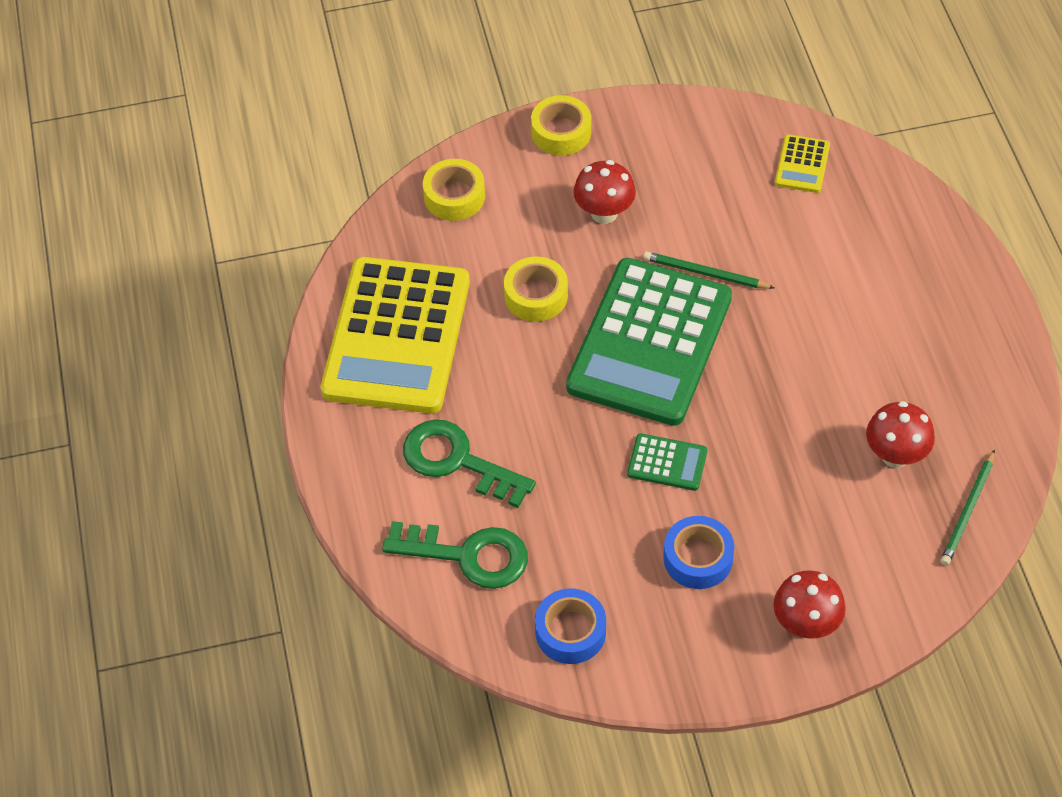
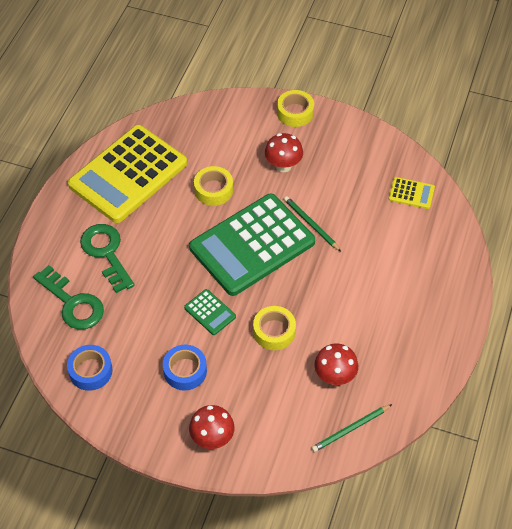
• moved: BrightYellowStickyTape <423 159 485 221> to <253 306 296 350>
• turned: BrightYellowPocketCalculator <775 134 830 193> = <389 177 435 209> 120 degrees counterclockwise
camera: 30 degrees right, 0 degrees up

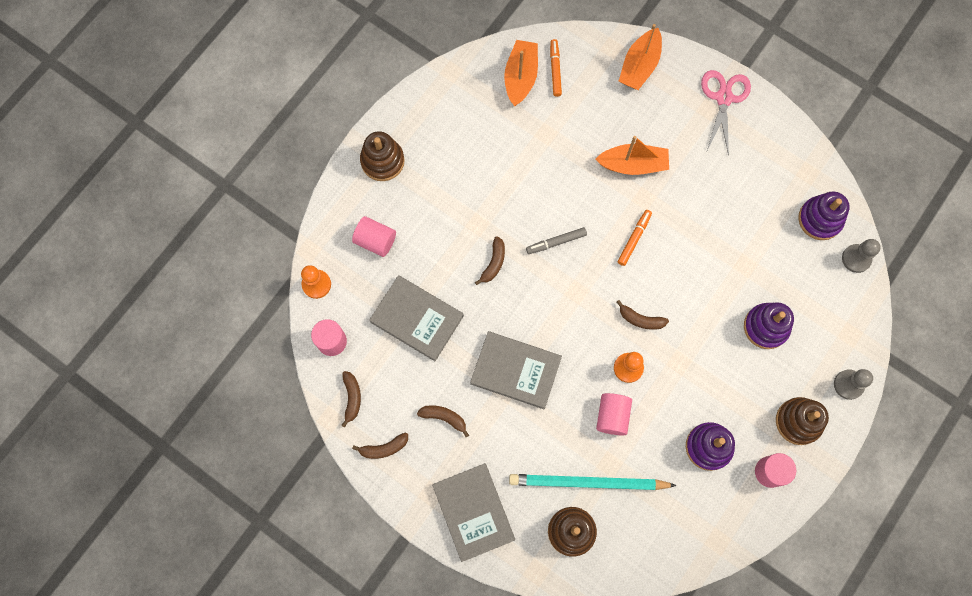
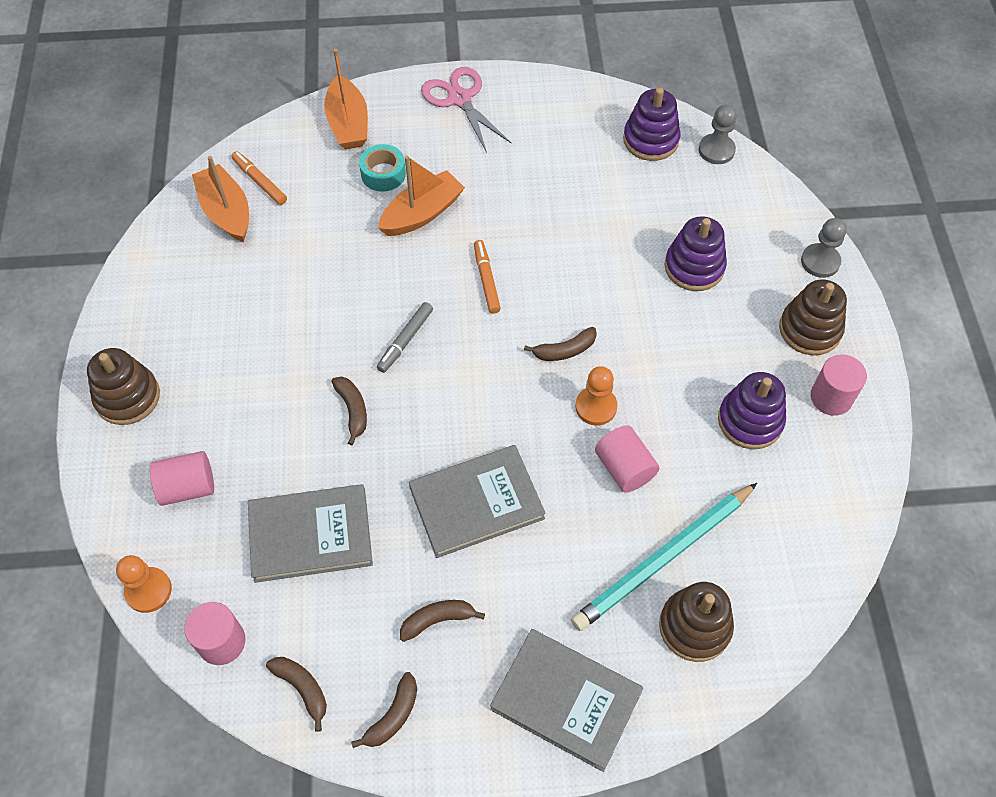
• added: TealStickyTape <359 144 406 192>
camera: 40 degrees left, 15 degrees down

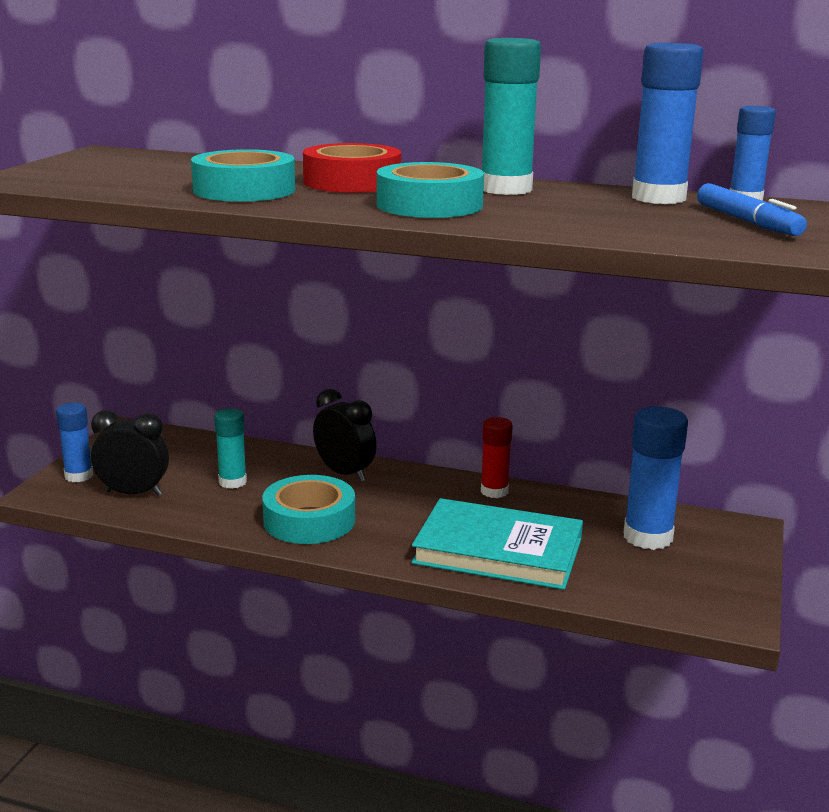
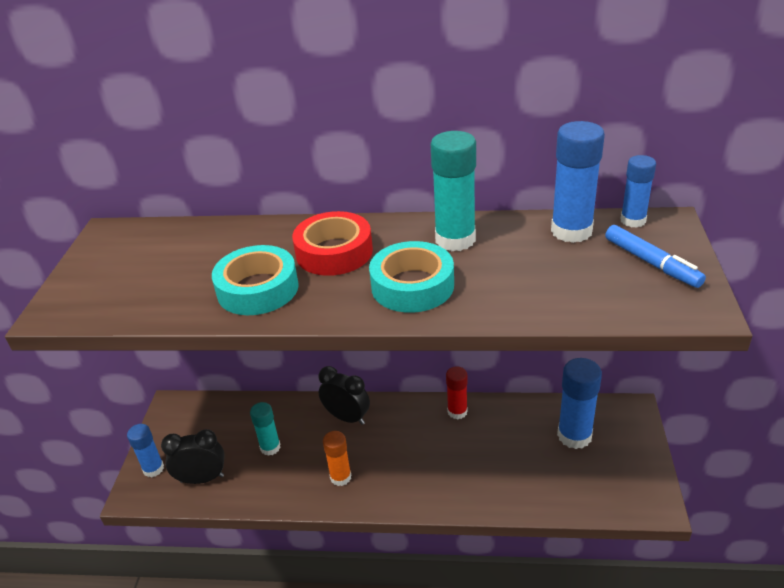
• replaced: TealStickyTape <262 475 355 544> to BrightOrangeStickOfGlue <323 431 351 486>
• removed: TealBook <411 498 583 590>
camera: 10 degrees left, 15 degrees up

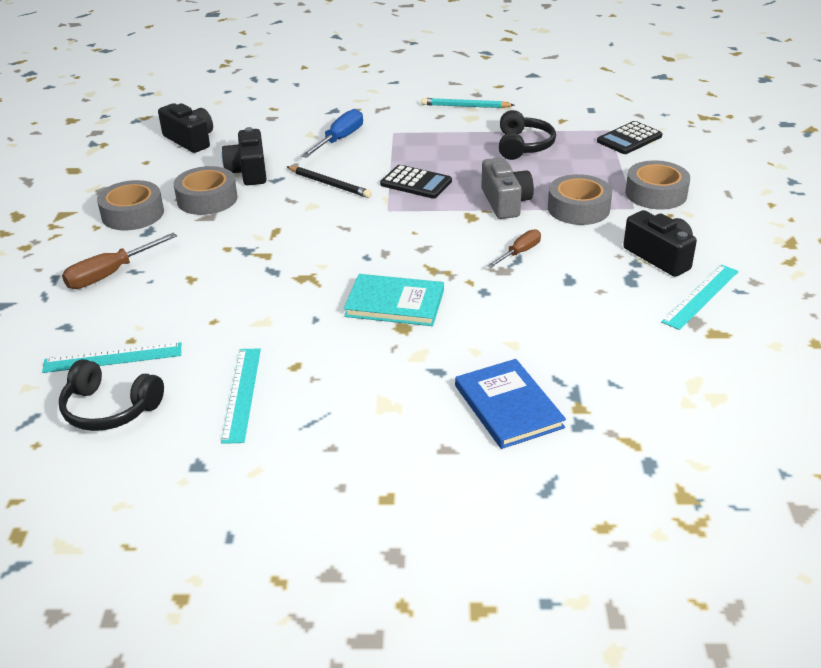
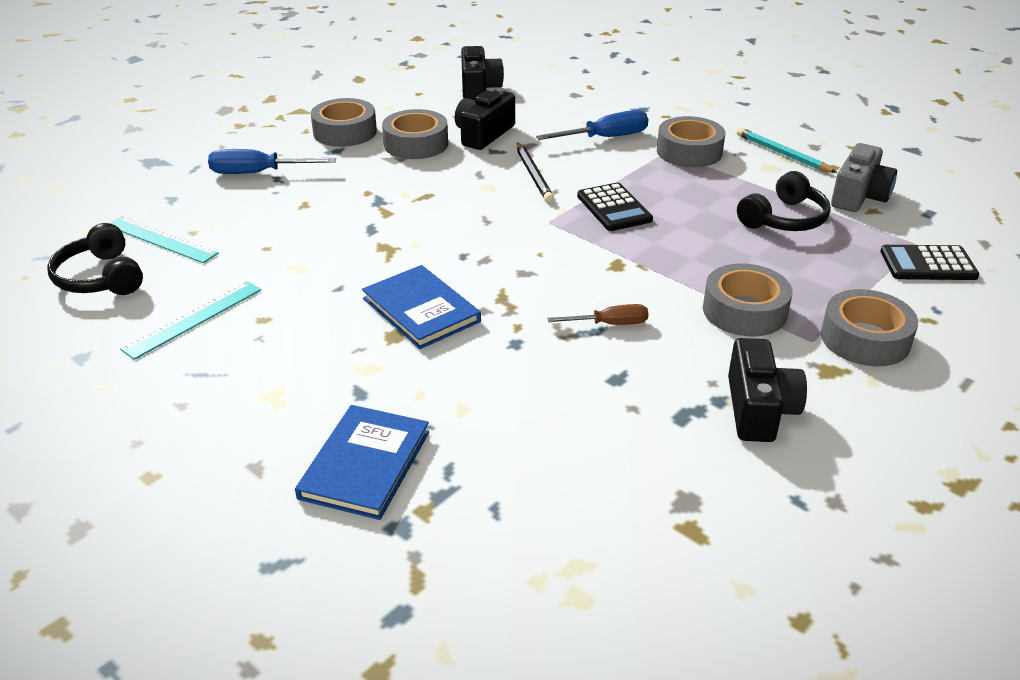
• recoloured: BrownHandScrewdriver <62 233 177 289> to CobaltHandScrewdriver <208 149 336 174>
• recoloured: TealBook <344 274 444 326> to CobaltBook <362 265 481 349>
• moved: AshGreyCompactCamera <481 158 534 219> to <831 143 897 212>
• removed: TealStraightedge <661 264 739 330>
• added: AshGreyStickyTape <657 116 725 167>
camera: 40 degrees right, 0 degrees up

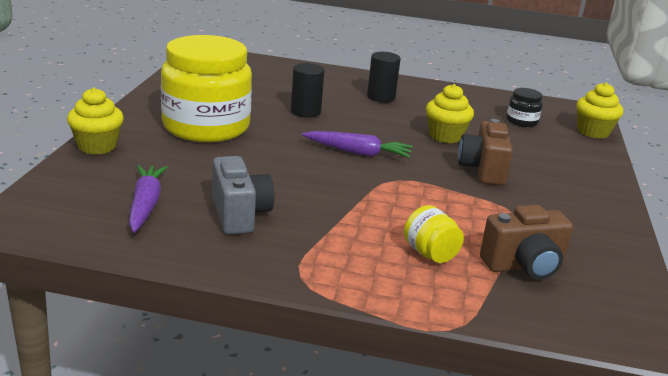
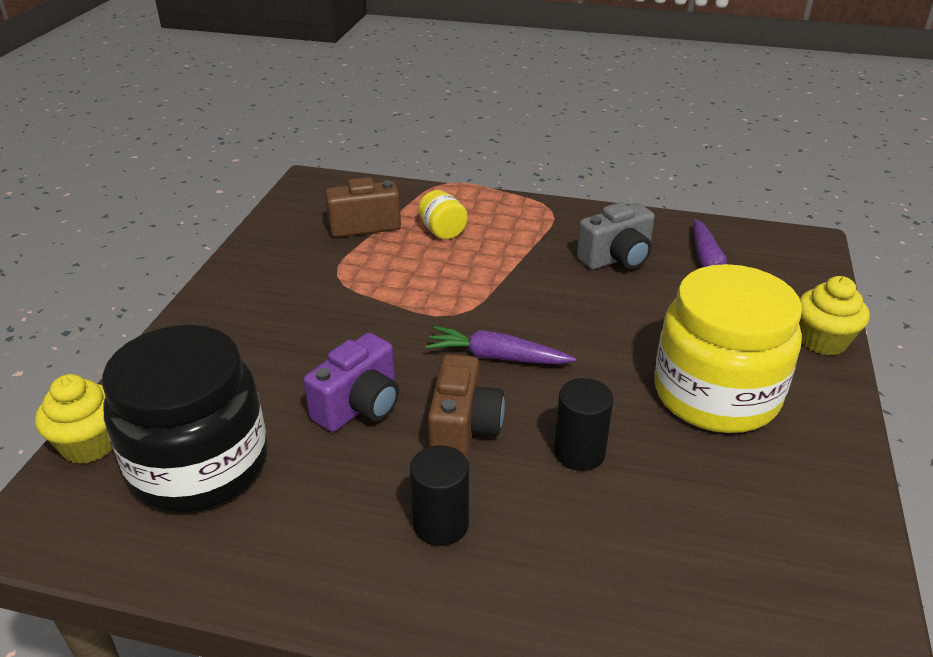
• turned: AshGreyCompactCamera <212 156 274 235> = <577 202 655 270> 105 degrees counterclockwise
• replaced: BrightYellowCupcake <426 84 474 143> to VioletCompactCamera <304 333 399 432>
• moved: BrownCompactCamera <458 119 513 185> to <428 354 505 459>
• resized: BlackJar <506 88 543 127> = <102 325 268 513> x2.43
camera: 175 degrees left, 10 degrees up

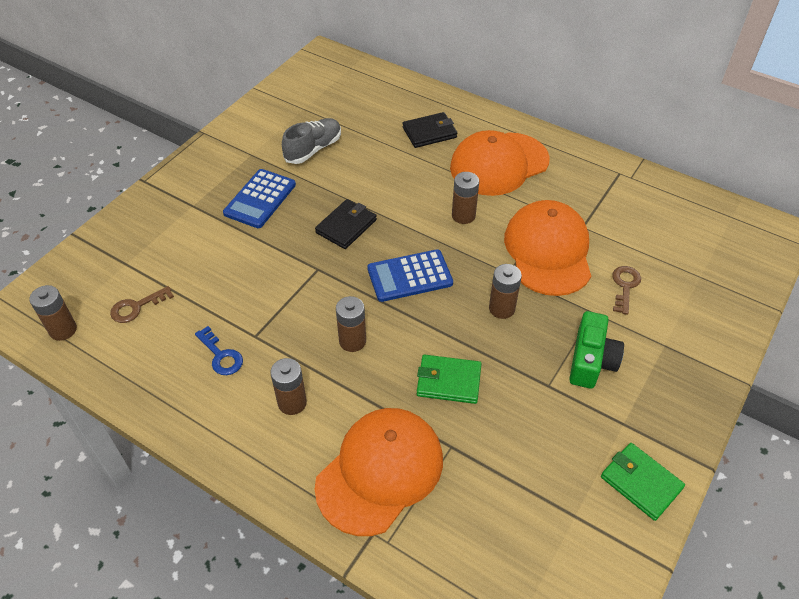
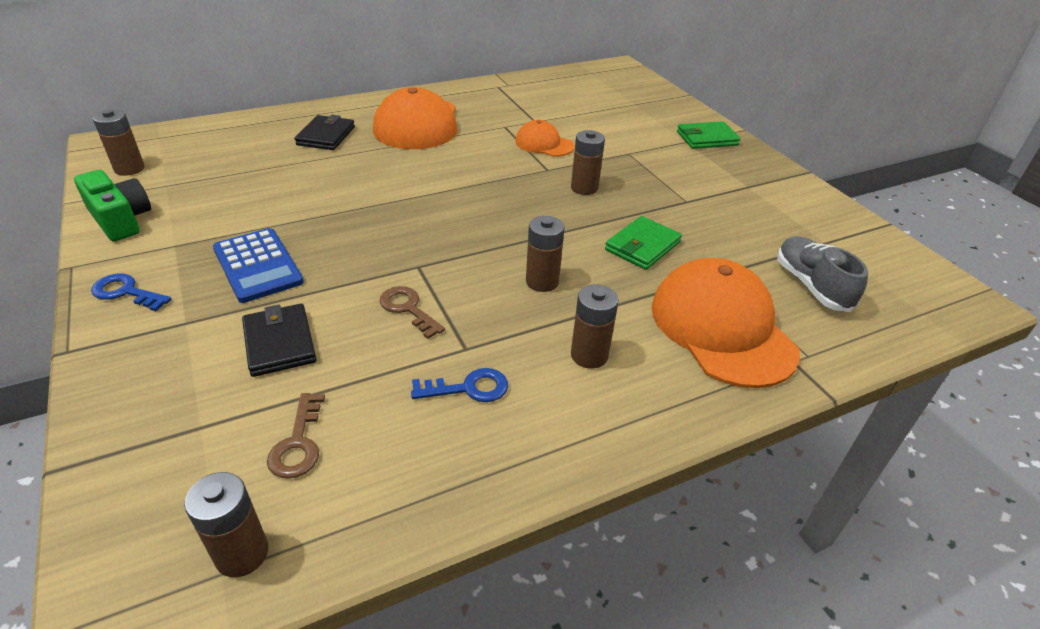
• moved: AshGreyLaceUpShoe <282 118 341 164> to <777 237 868 312>
• moved: BlackBillfold <315 199 377 249> to <242 304 316 377>
• removed: CobaltPocketCalculator <367 249 453 302>
• moved: BrownAaBattery <452 172 479 224> to <93 109 145 176>
• resized: BrightOrangePeakedCap <504 200 591 296> = <515 120 575 157> x0.53
• moved: EmeraldCompactCamera <569 311 624 389> to <74 170 151 241>
• moved: EmeraldBillfold <601 443 685 521> to <677 121 741 149>
• moved: BrownLatchkey <612 266 641 315> to <380 286 445 339>
• added: CobaltLatchkey <91 274 171 311>
camera: 60 degrees left, 10 degrees down

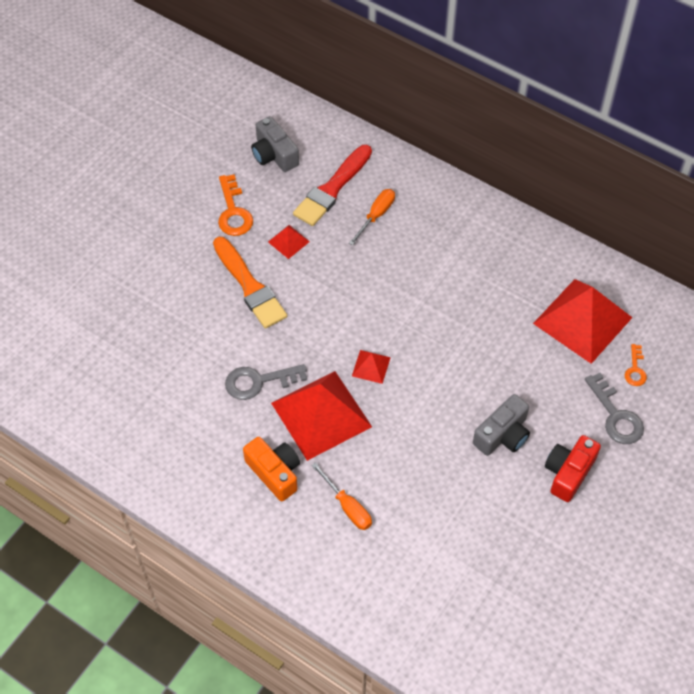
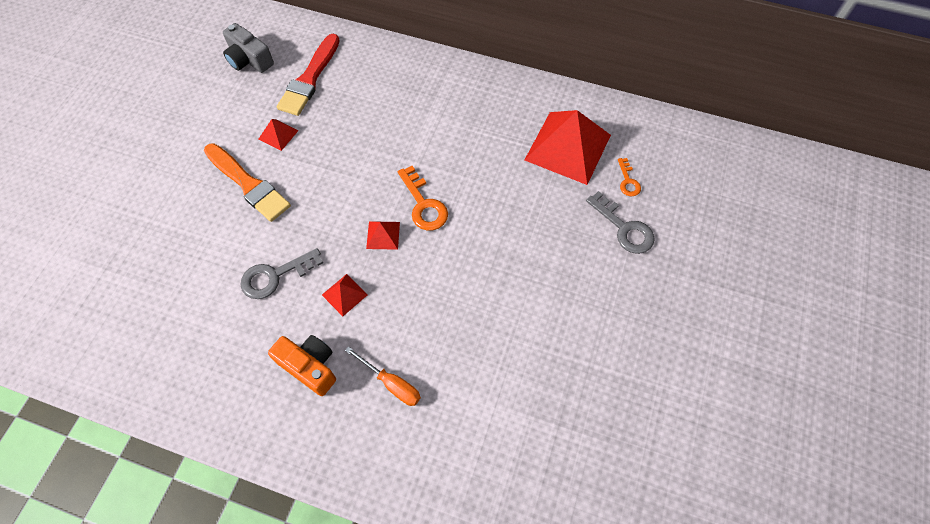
• moved: BrightOrangeLatchkey <218 174 253 236> to <398 166 448 231>
• resized: ScarletSolidPyramid <271 371 372 461> = <322 274 368 316> x0.44
• removed: BrightOrangeHandScrewdriver <349 189 395 246>
• removed: AshGreyCompactCamera <473 394 530 456>
• removed: ScarletCompactCamera <545 435 601 502>
camera: 15 degrees left, 5 degrees up

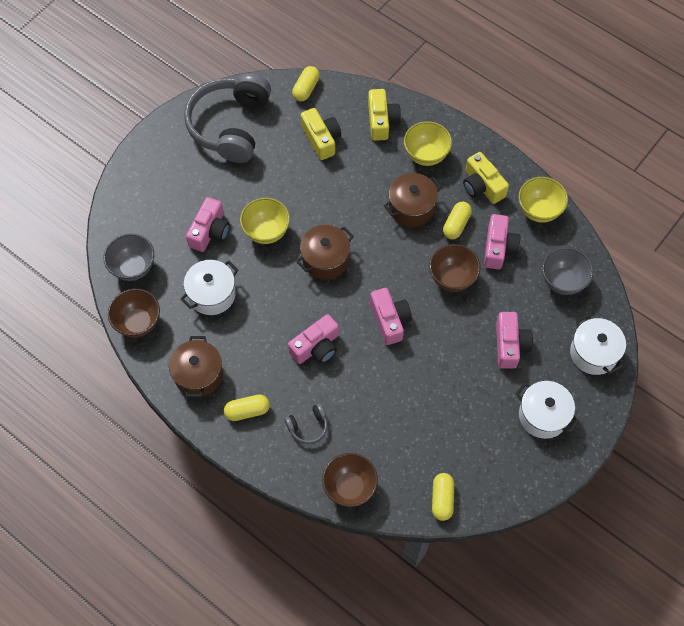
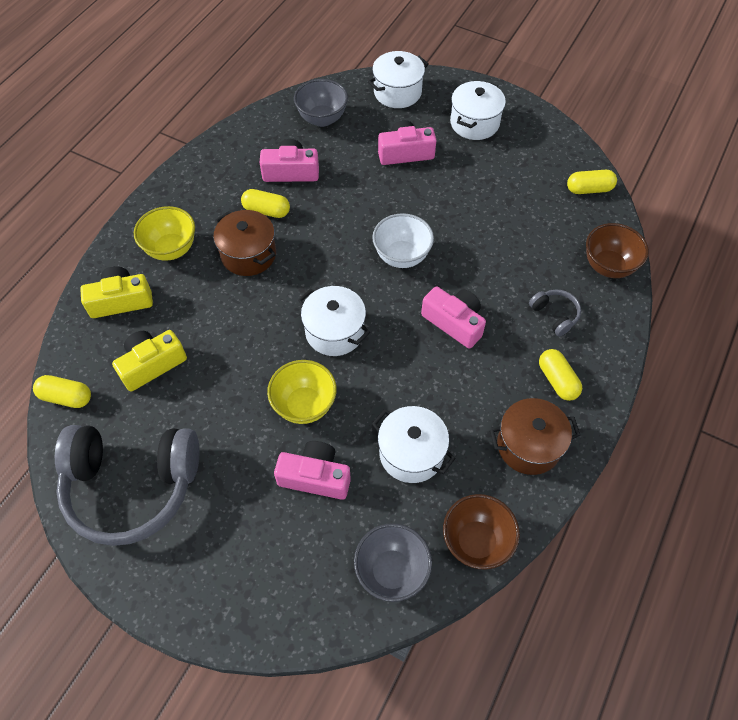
• recoloured: BrownCookingPot <296 225 354 280> to WhiteCookingPot <298 286 370 356>
• replaced: RosePinkCompactCamera <370 288 412 345> to WhiteBowl <372 213 434 268>
• removed: BrownBowl <429 244 480 292>
• removed: BrightYellowCompactCamera <463 152 509 204>
• removed: BrightYellowBowl <518 177 568 223>
camera: 100 degrees left, 5 degrees down

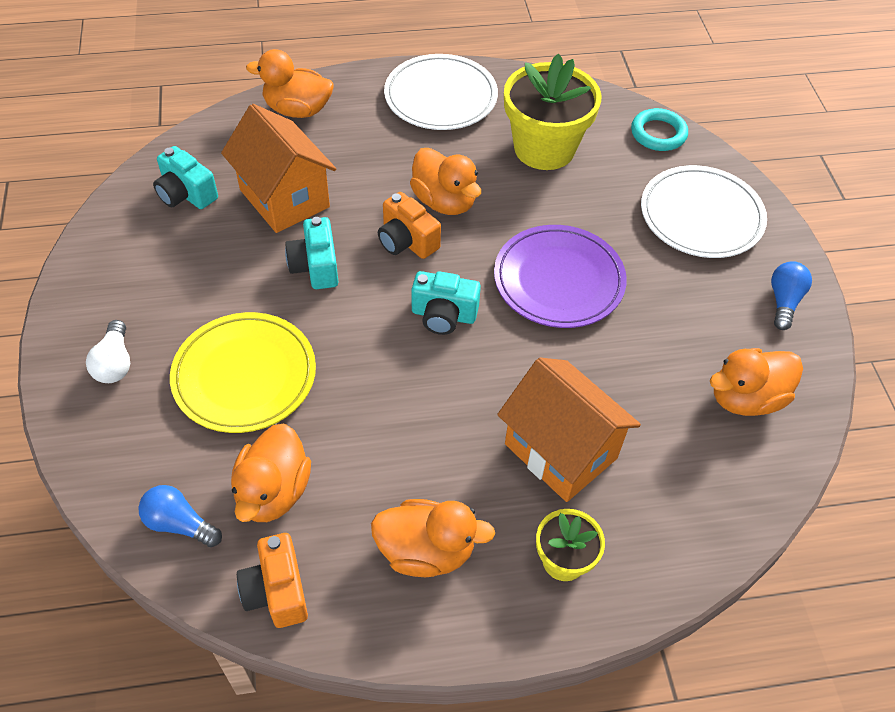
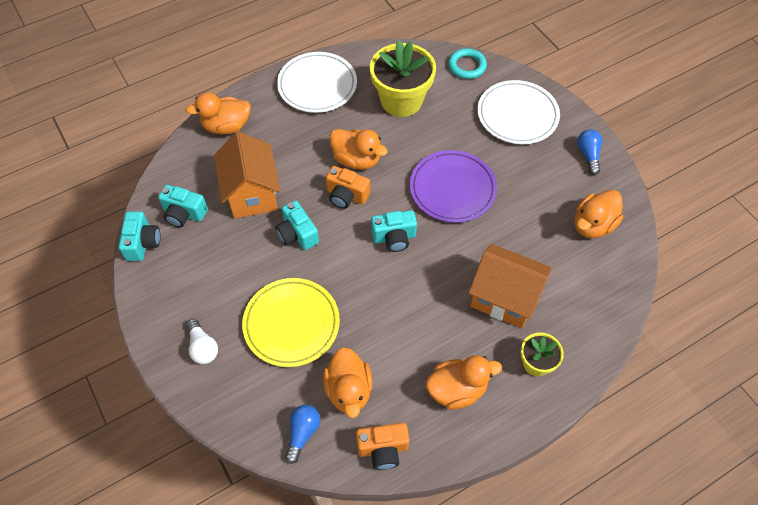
• turned: CobaltLightBulb <138 485 222 547> = <285 405 320 464> 105 degrees clockwise
• turned: BrightOrangeToyHouse <221 104 336 233> = <214 131 280 219> 45 degrees clockwise
• turned: BrightOrangeCompactCamera <237 533 308 628> = <356 423 409 470> 60 degrees counterclockwise
• added: TealCompactCamera <119 211 161 261>
camera: 20 degrees left, 5 degrees up

